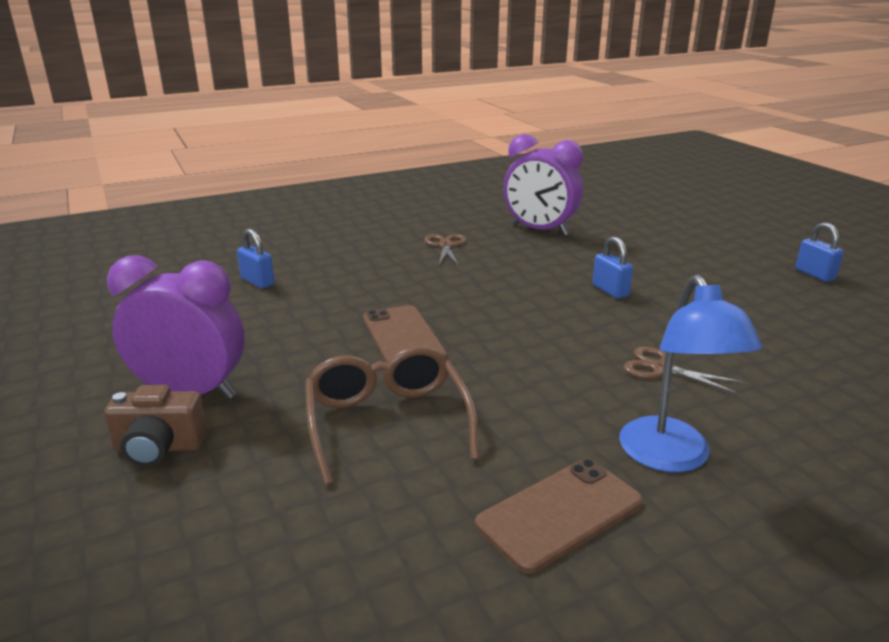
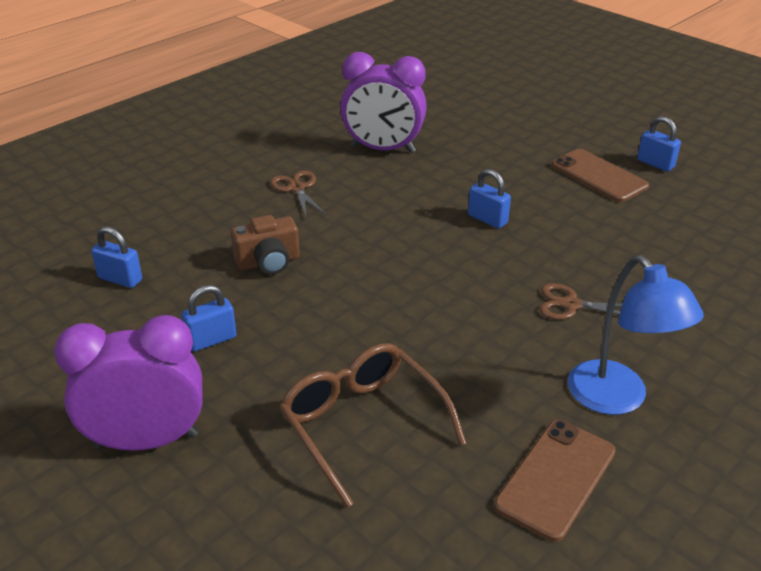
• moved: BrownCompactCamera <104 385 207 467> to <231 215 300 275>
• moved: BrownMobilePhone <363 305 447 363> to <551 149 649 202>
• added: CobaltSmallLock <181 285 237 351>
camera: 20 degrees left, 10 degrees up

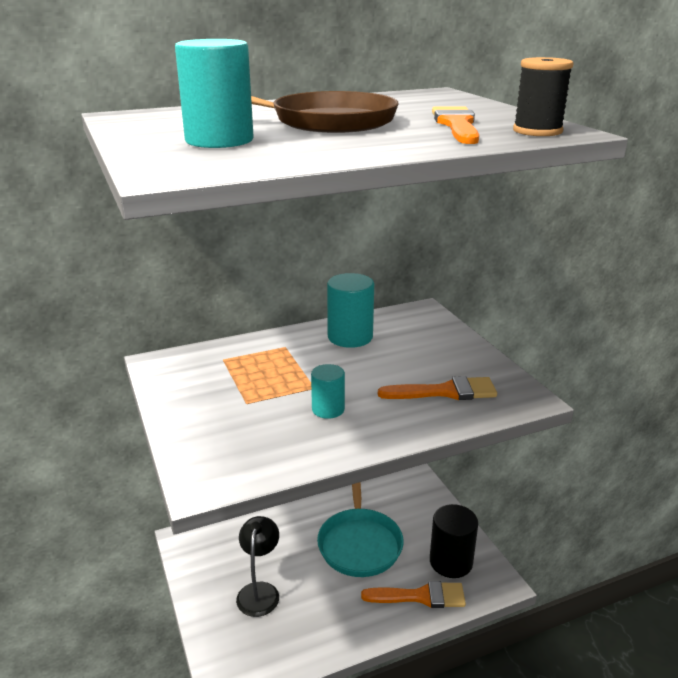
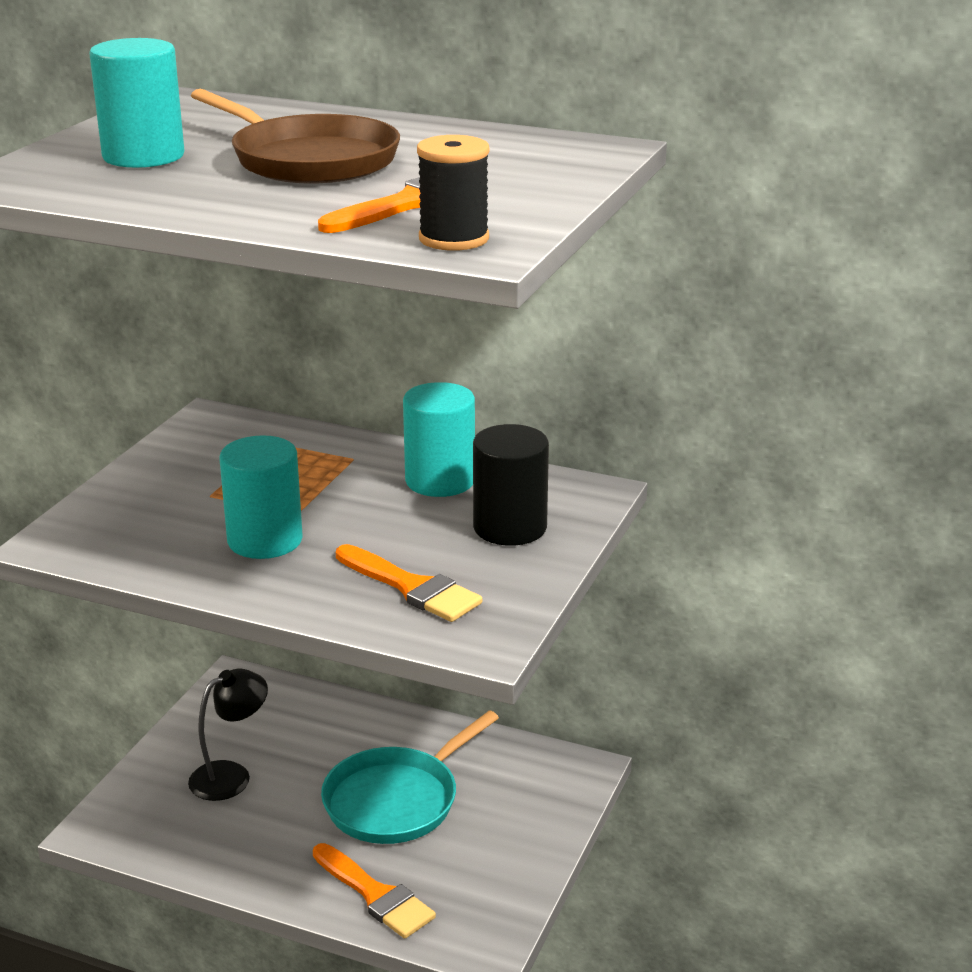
• resized: TealSolidCylinder <311 364 345 419> = <219 435 303 559> x1.65
• moved: BlackSolidCylinder <430 504 478 578> to <473 424 549 546>
camera: 45 degrees right, 0 degrees up

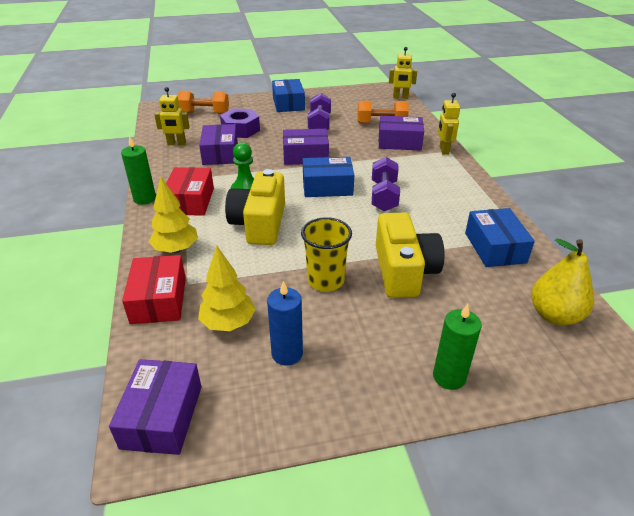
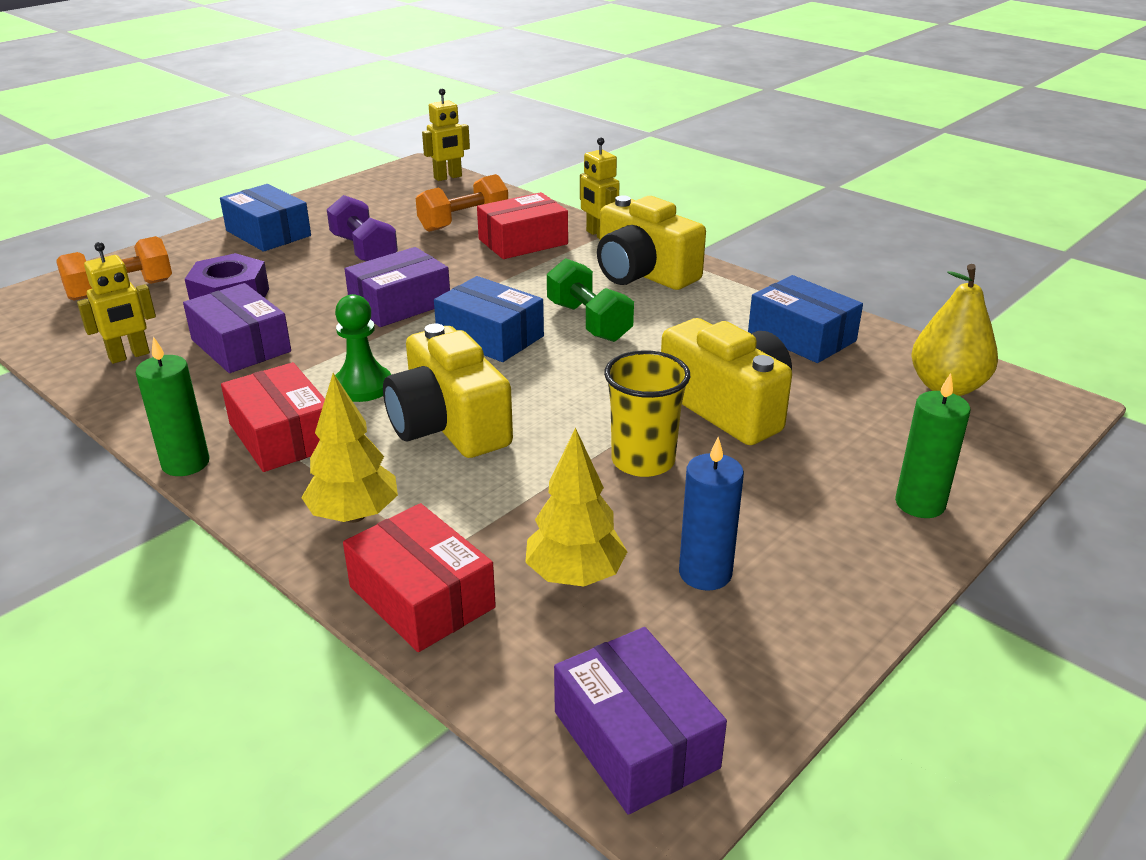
• turned: CobaltParcel <303 157 354 197> = <434 276 544 362> 75 degrees clockwise
• recoloured: VioletDumbbell <372 157 400 212> to EmeraldDumbbell <547 258 634 342>
• recoloured: VioletParcel <379 116 424 150> to ScarletParcel <477 192 568 259>
• added: BrightYellowCompactCamera <597 195 706 290>
camera: 35 degrees left, 5 degrees down

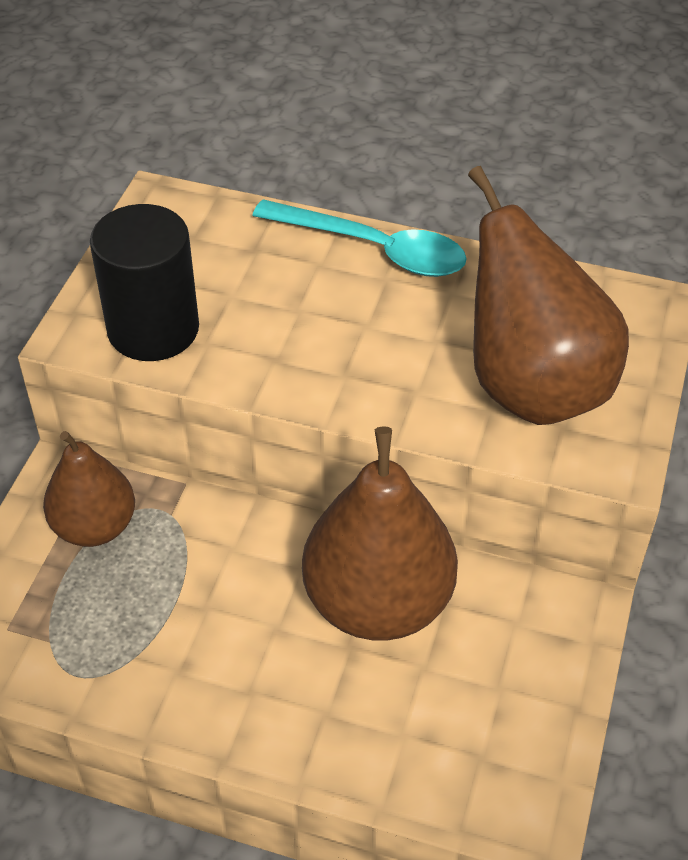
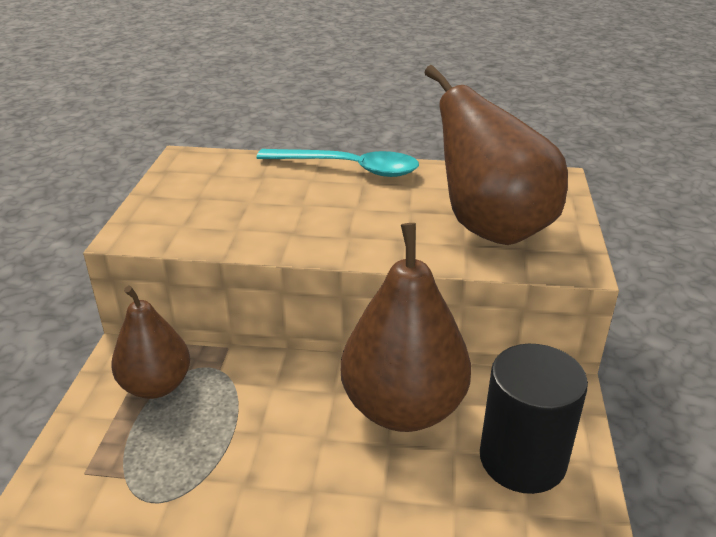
• moved: BlackSolidCylinder <90 204 199 361> to <480 344 588 494>
camera: 10 degrees left, 15 degrees down

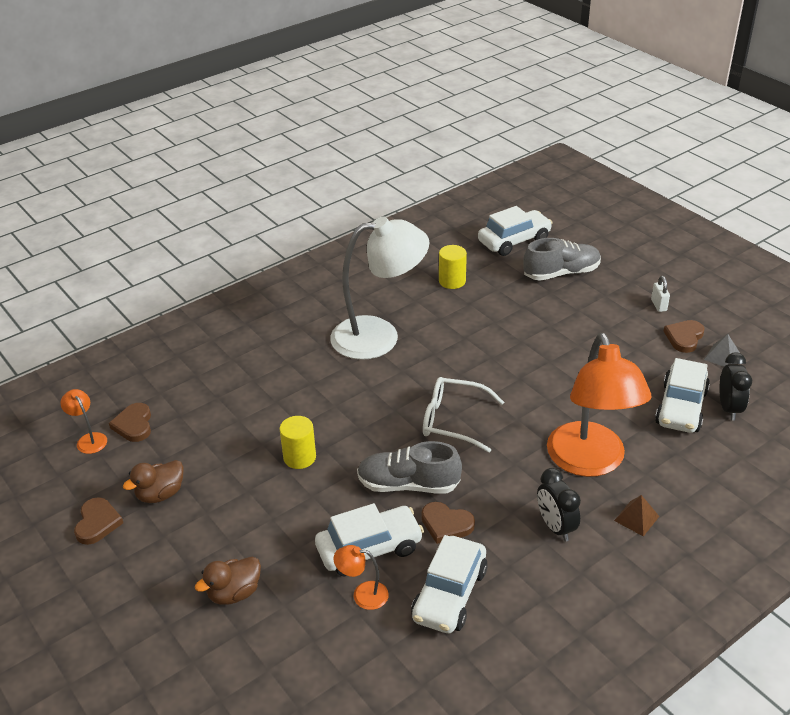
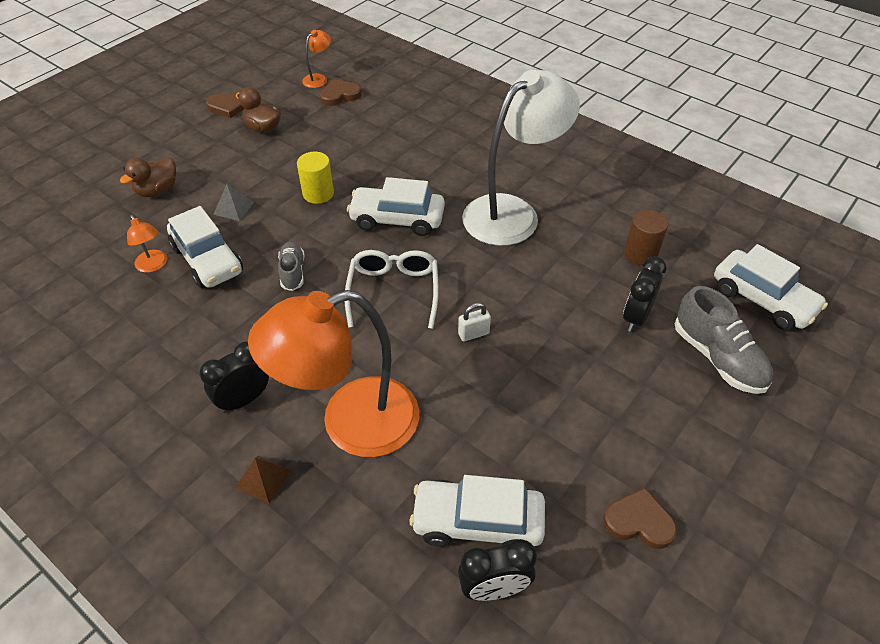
• turned: BrownDuck <195 556 261 605> = <120 157 176 197> 90 degrees counterclockwise
• turned: WhiteLamp <330 216 429 360> = <462 70 580 246> 105 degrees counterclockwise
• turned: BrightOrangeLamp <334 545 389 610> = <127 215 167 273> 150 degrees clockwise
• resized: AshGreyLaceUpShoe <357 441 462 494> = <278 242 304 291> x0.59
• moved: WhiteToyCar <411 535 488 633> to <347 177 445 236>
• removed: BrownLoveHeart <421 502 475 544>
• recoloured: BrightYellowSolidCylinder <439 245 467 289> to BrownSolidCylinder <624 210 668 265>
• moved: WhiteSmallLock <651 276 670 312> to <458 302 491 342>
• moved: AshGreySolidPyramid <704 334 740 367> to <213 184 254 221>
• added: BlackAlarmClock <623 256 667 332>
camera: 75 degrees right, 10 degrees up

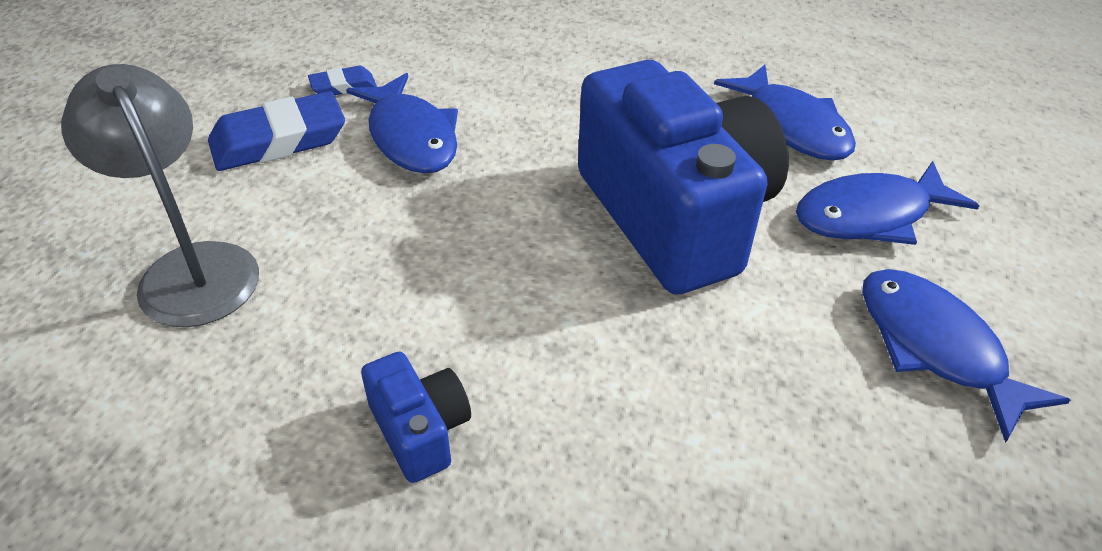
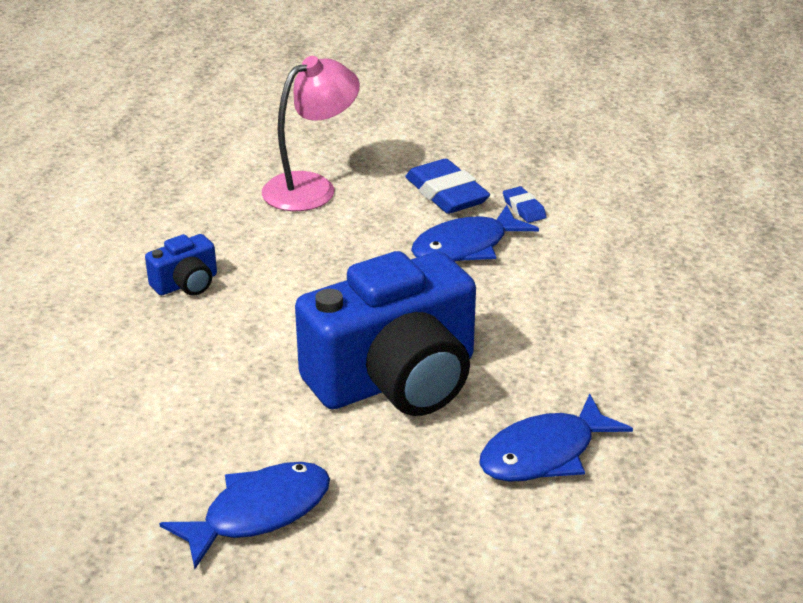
• recoloured: AshGreyLamp <61 64 259 327> to RosePinkLamp <262 56 360 211>
• removed: CobaltFish <796 161 979 245>
camera: 85 degrees right, 10 degrees down

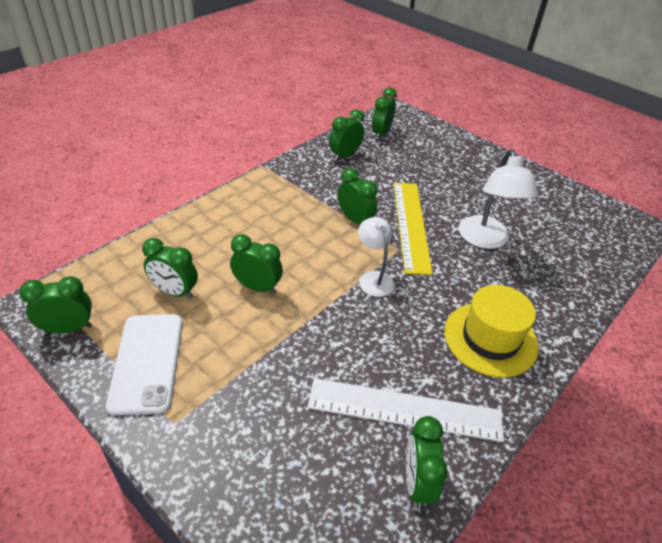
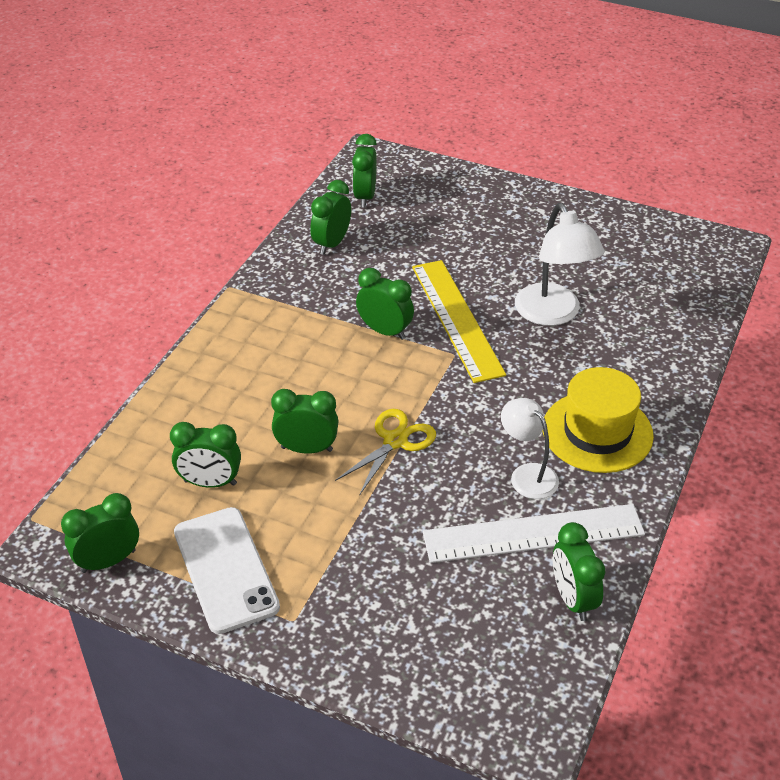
• moved: WhiteLamp <358 217 395 297> to <501 398 559 499>
• added: BrightYellowShears <335 409 436 496>
camera: 15 degrees left, 0 degrees up

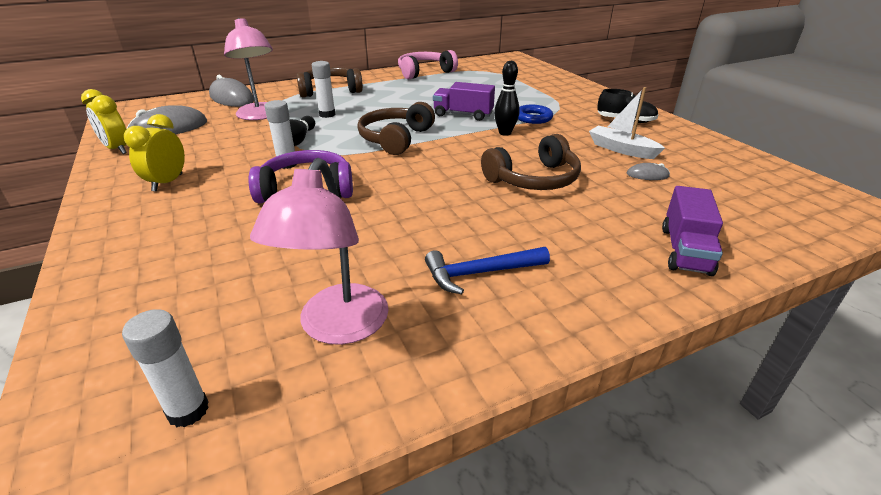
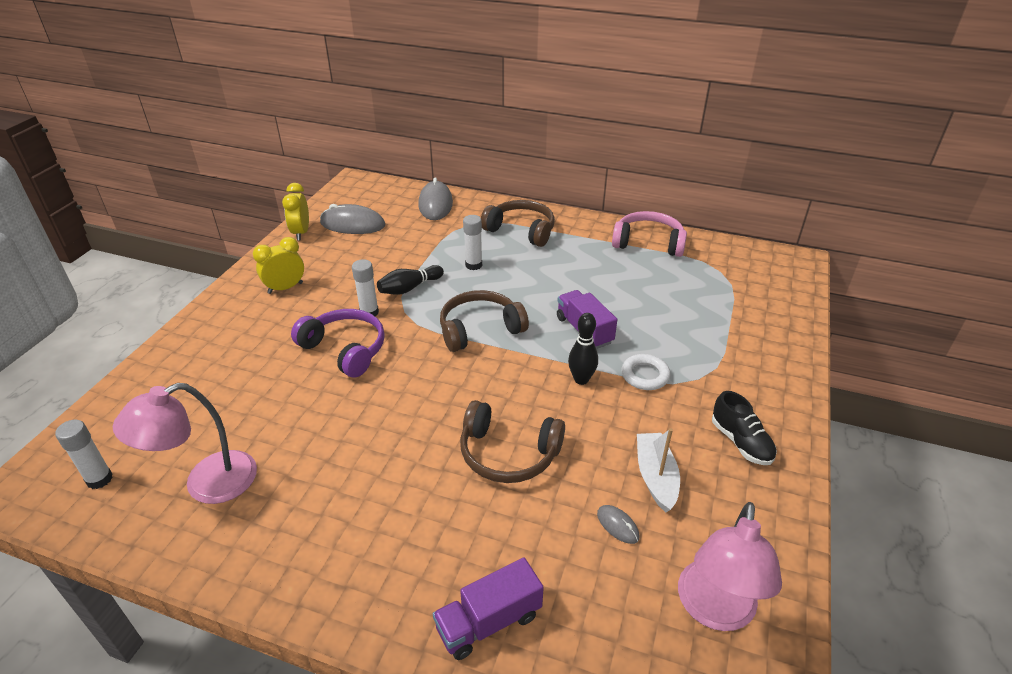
• moved: RosePinkLamp <224 18 273 120> to <678 502 782 631>
• removed: CobaltHammer <425 247 550 294>
• recoloured: CobaltRing <518 105 553 124> to WhiteRing <621 354 671 390>
camera: 45 degrees right, 5 degrees up

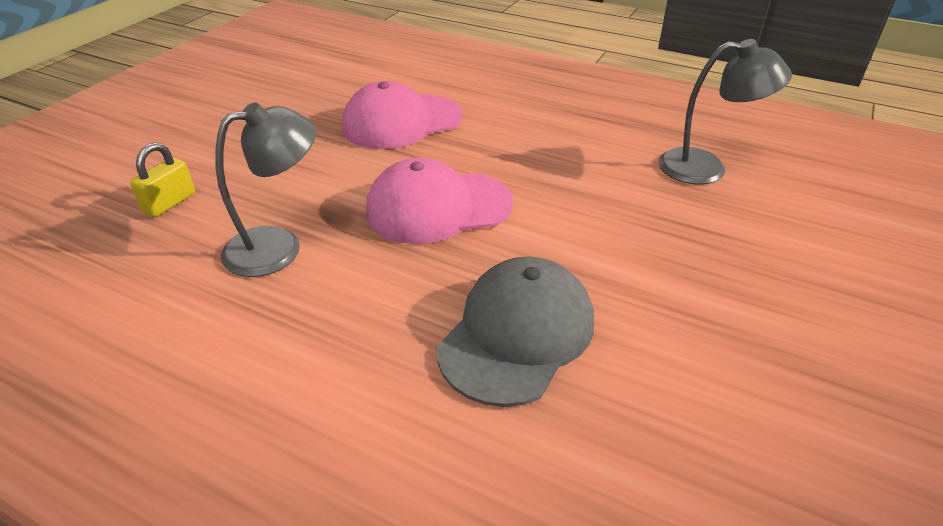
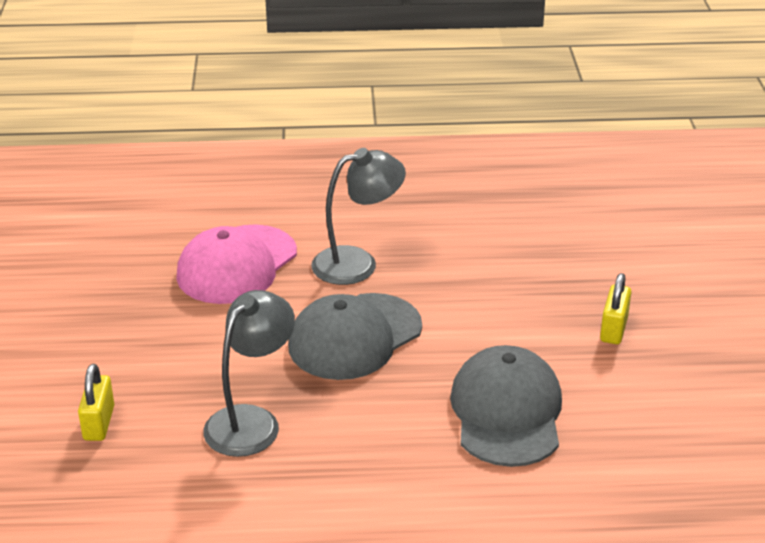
• recoloured: RosePinkPeakedCap <366 157 513 244> to AshGreyPeakedCap <288 293 422 380>
• moved: AshGreyLamp <658 39 792 184> to <311 148 406 285>
• added: BrightYellowSmallLock <600 273 631 344>
camera: 30 degrees left, 5 degrees down

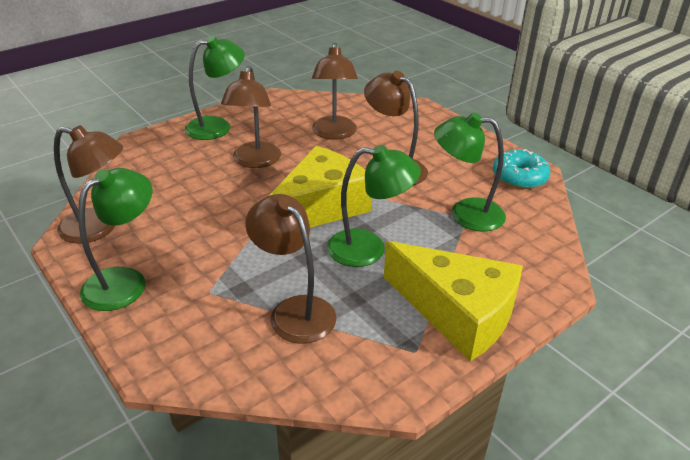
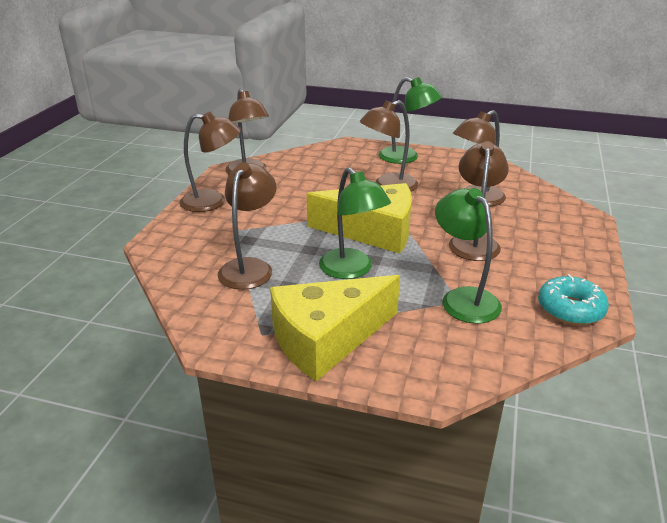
• recoloured: EmeraldLamp <78 168 152 311> to BrownLamp <179 112 241 212>
• turned: BrightYellowCheeseWedge <384 241 523 362> = <270 275 400 381> 60 degrees clockwise
camera: 55 degrees right, 5 degrees down

